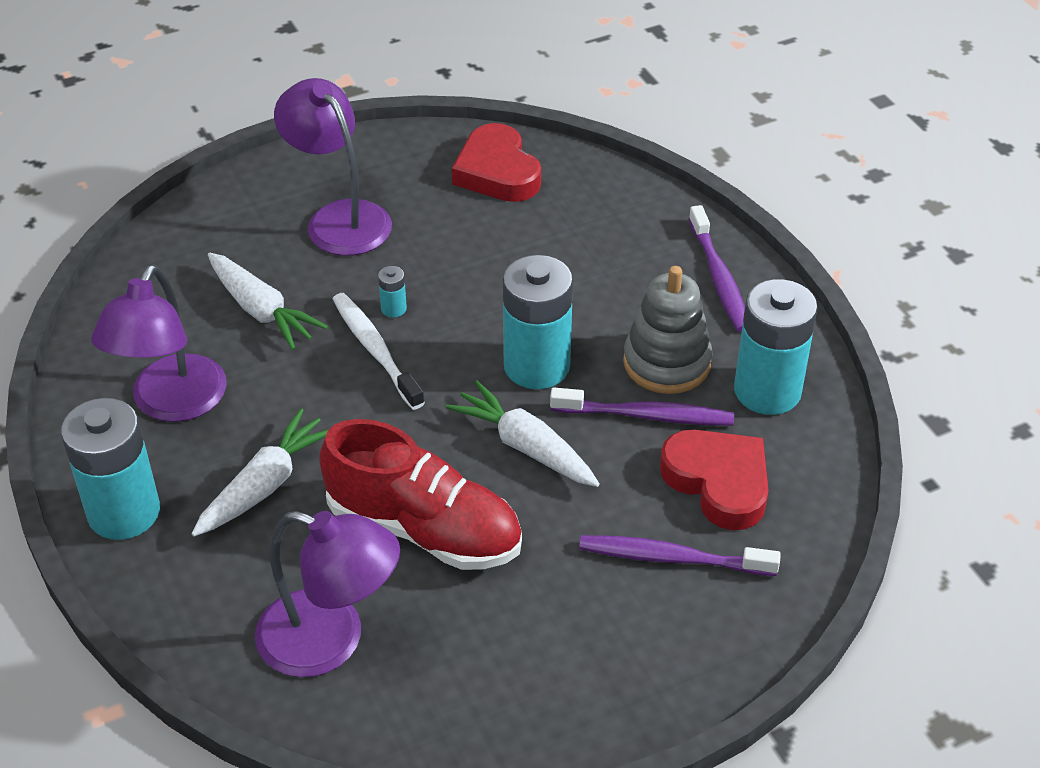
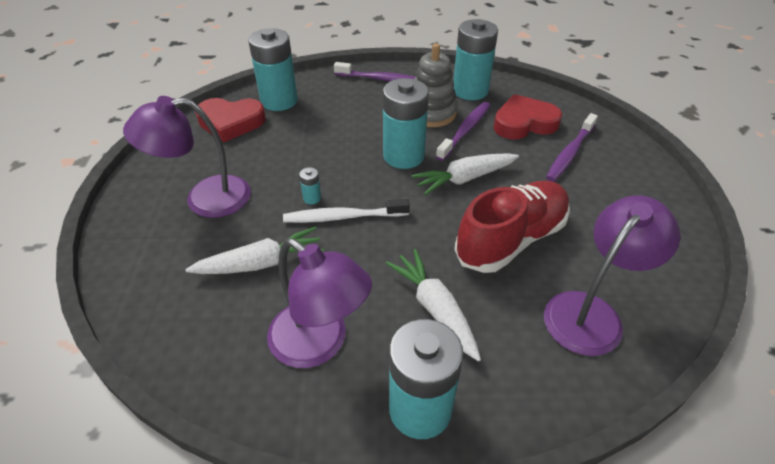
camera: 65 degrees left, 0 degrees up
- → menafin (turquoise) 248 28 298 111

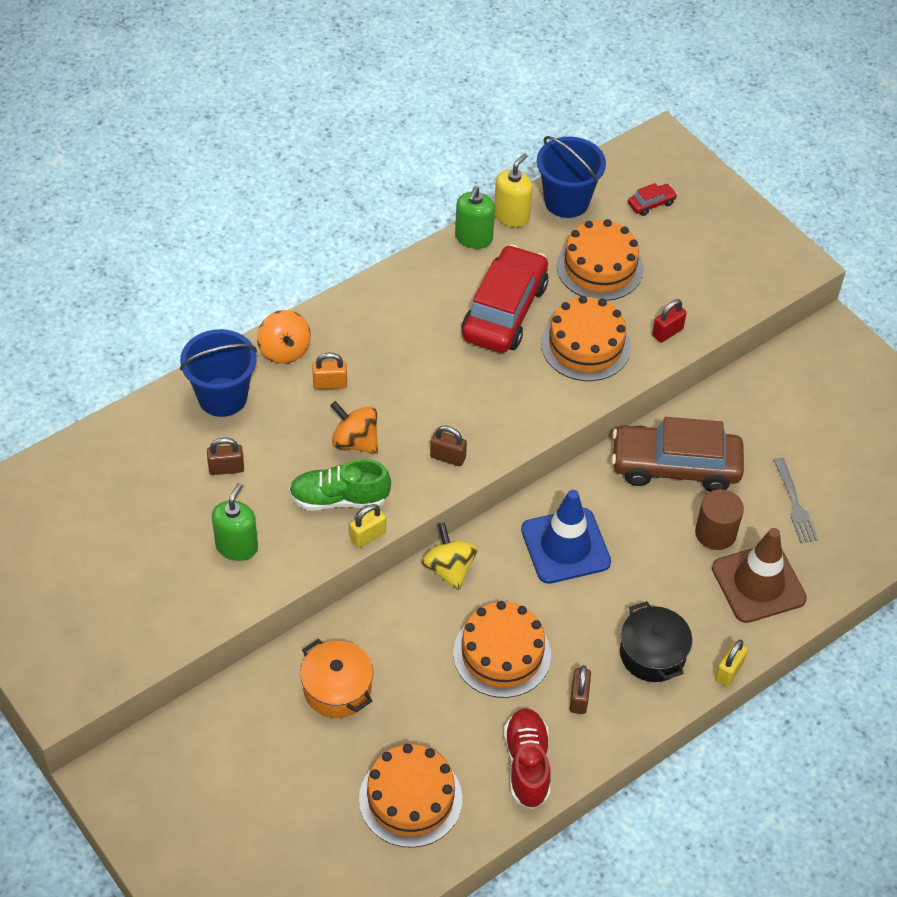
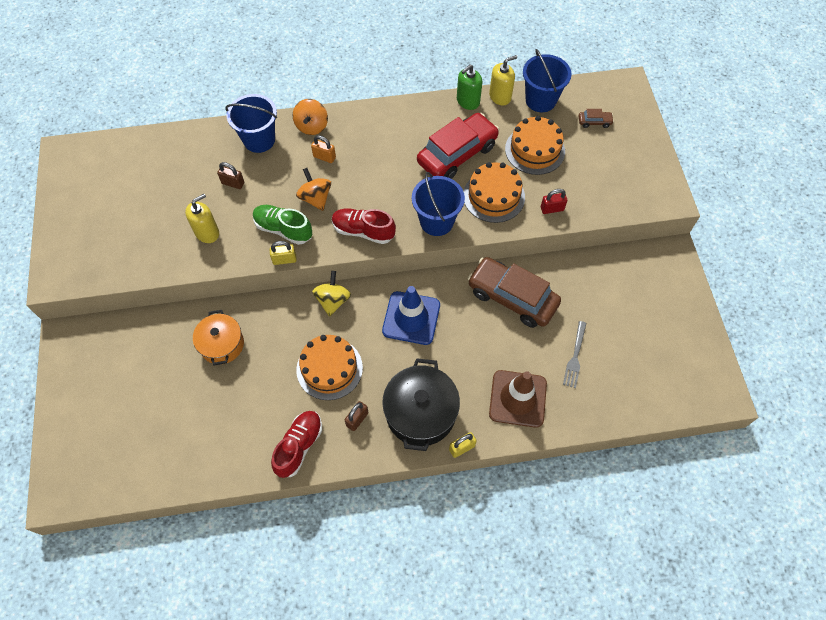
camera: 30 degrees right, 10 degrees up
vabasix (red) 628 183 678 216 → vabasix (brown) 579 109 614 128
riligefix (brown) 430 426 467 466 → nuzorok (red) 332 208 396 244
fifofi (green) 212 483 258 561 → fifofi (yellow) 185 194 219 243
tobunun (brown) 695 489 744 550 → -
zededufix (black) 620 601 692 682 → zededufix (black) 382 358 460 451, x1.51
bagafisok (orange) 359 744 462 848 → -
- → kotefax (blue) 412 172 465 236

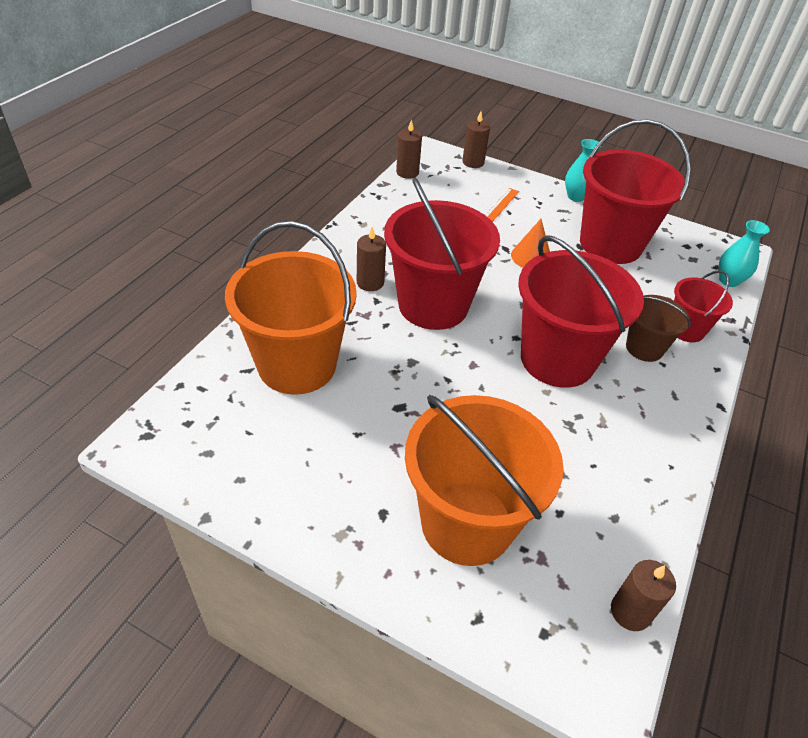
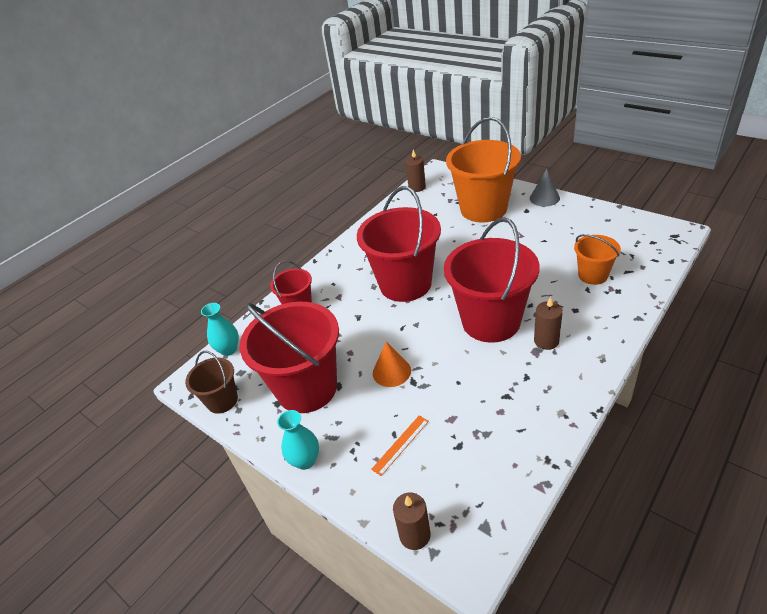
camera: 160 degrees left, 5 degrees down
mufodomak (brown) 396 119 422 179 → -
kotefax (orange) 225 221 357 395 → kotefax (orange) 574 234 621 285, x0.51
kotefax (brown) 626 295 691 362 → kotefax (brown) 185 351 238 414, shifted
- → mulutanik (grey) 530 169 560 206

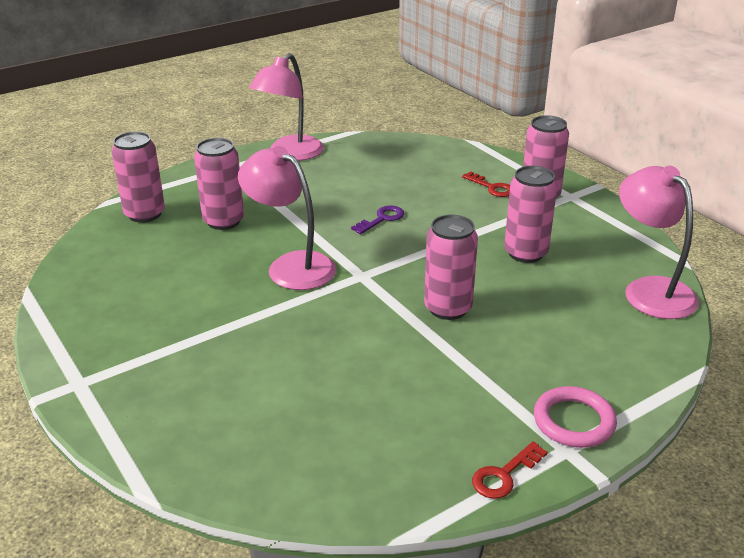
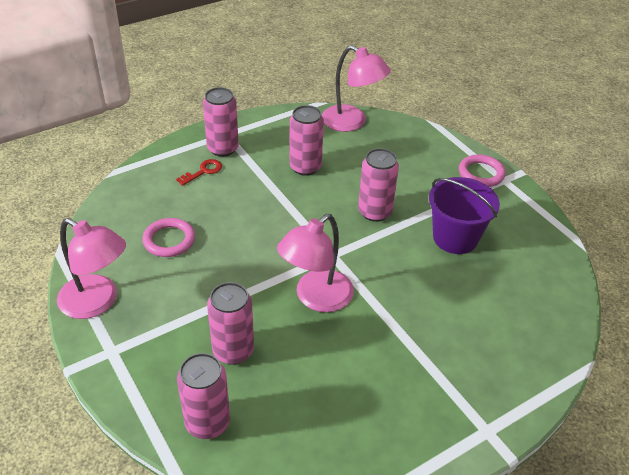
camera: 90 degrees left, 10 degrees up
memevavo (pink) 619 166 699 319 → memevavo (pink) 322 45 391 132, 120 degrees counterclockwise
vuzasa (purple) 351 205 404 234 → -
vuzasa (red) 472 441 548 499 → -
- → kotefax (purple) 429 177 500 254
- → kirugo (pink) 142 218 195 257

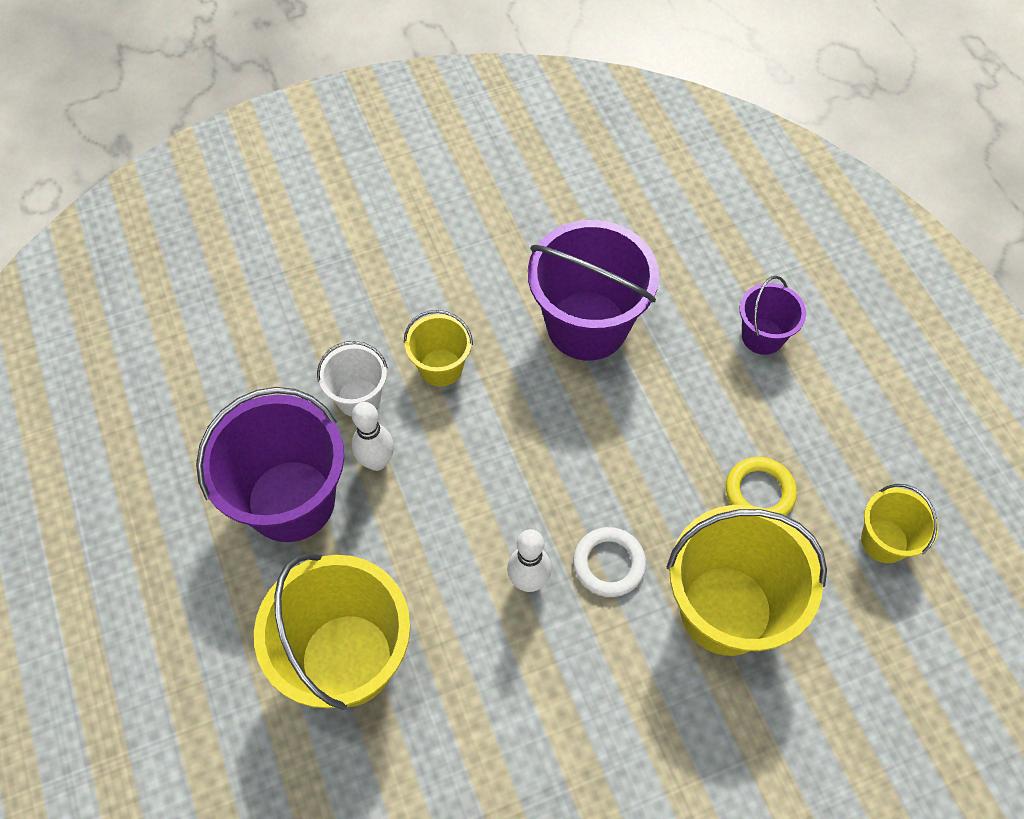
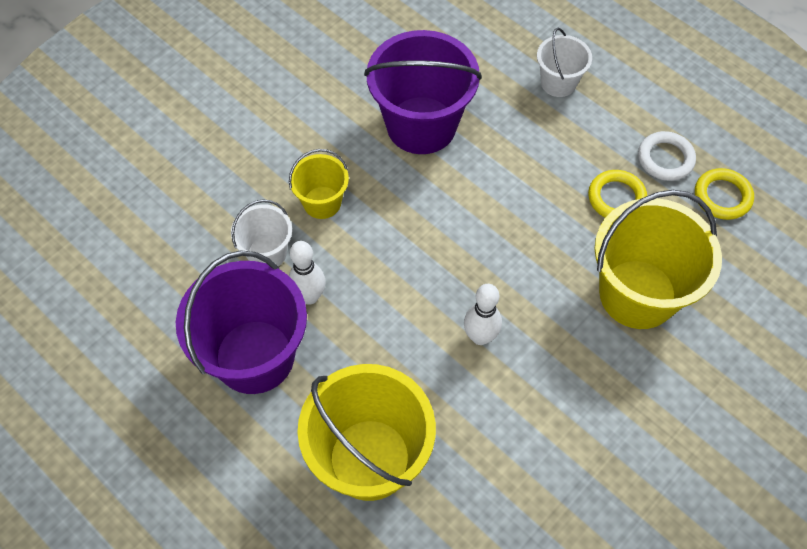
camera: 25 degrees left, 0 degrees up
kotefax (purple) 740 276 806 355 → kotefax (white) 537 28 592 97
kotefax (yellow) 861 484 939 563 → kirugo (yellow) 695 168 754 220
kirugo (white) 573 527 646 597 → kirugo (white) 638 131 696 181, shifted

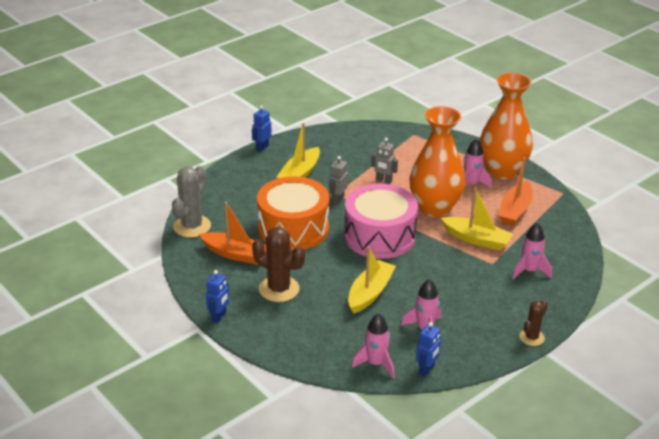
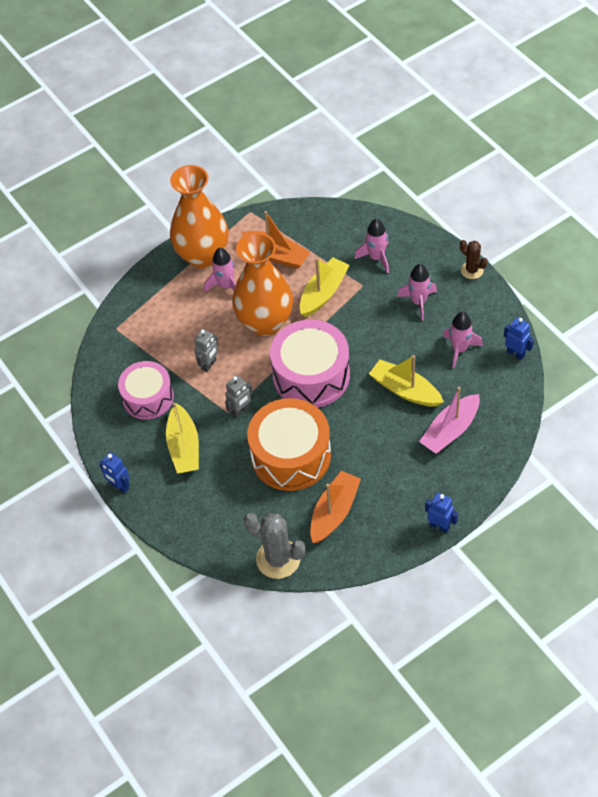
camera: 80 degrees left, 20 degrees up
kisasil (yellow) 276 123 320 179 → kisasil (yellow) 166 403 199 473, 45 degrees clockwise
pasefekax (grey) 329 156 348 205 → pasefekax (grey) 225 375 253 418, 75 degrees counterclockwise
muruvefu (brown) 252 227 305 302 → -
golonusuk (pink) 351 313 394 378 → golonusuk (pink) 397 264 437 321, shifted
- → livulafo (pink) 118 361 174 420
- → kisasil (pink) 419 387 480 454

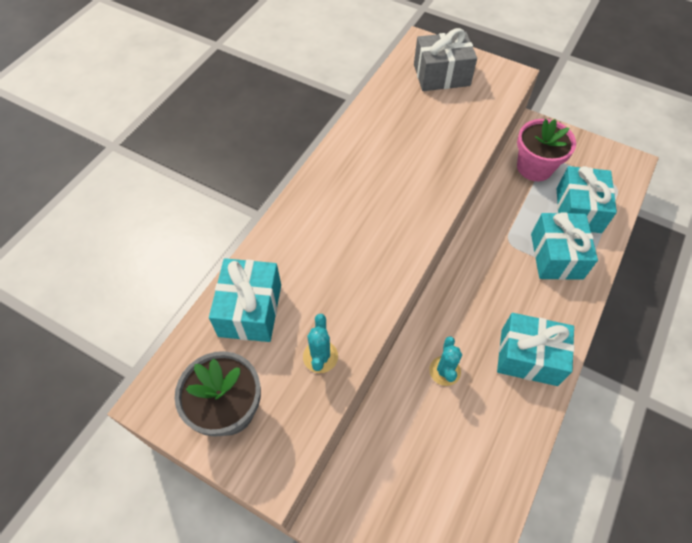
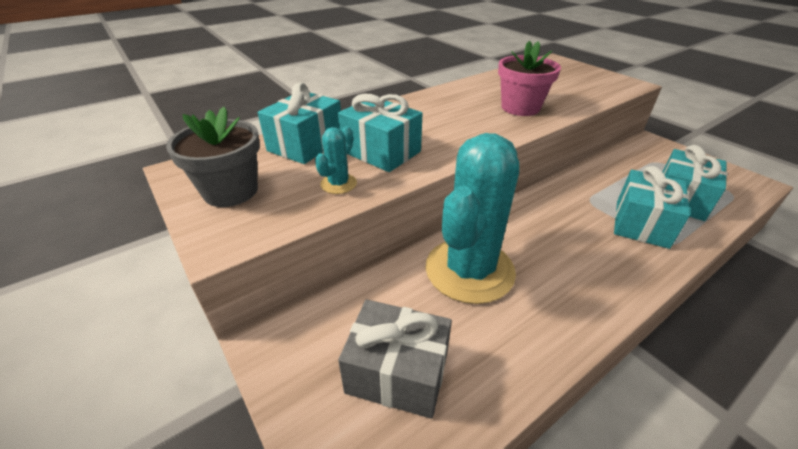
camera: 25 degrees right, 20 degrees down
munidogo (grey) 414 28 477 91 → munidogo (grey) 338 299 452 419, shifted
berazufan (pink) 517 119 576 181 → berazufan (pink) 498 41 561 116, shifted
munidogo (turquoise) 497 313 574 386 → munidogo (turquoise) 338 93 423 172, shifted
muruvefu (turquoise) 429 336 462 386 → muruvefu (turquoise) 426 133 519 304, x2.48

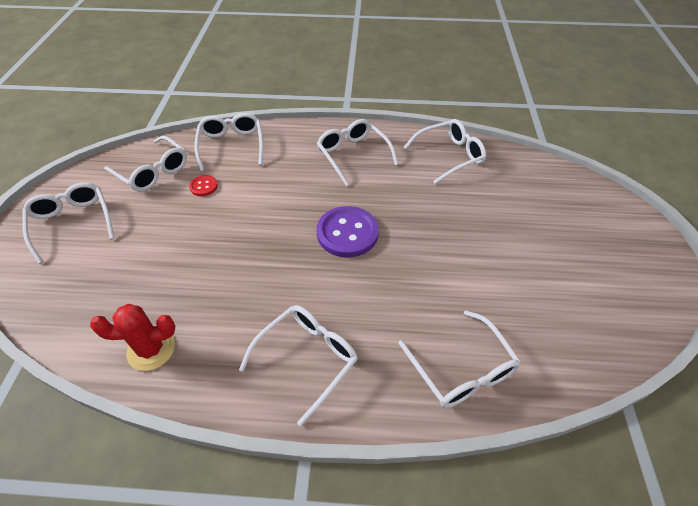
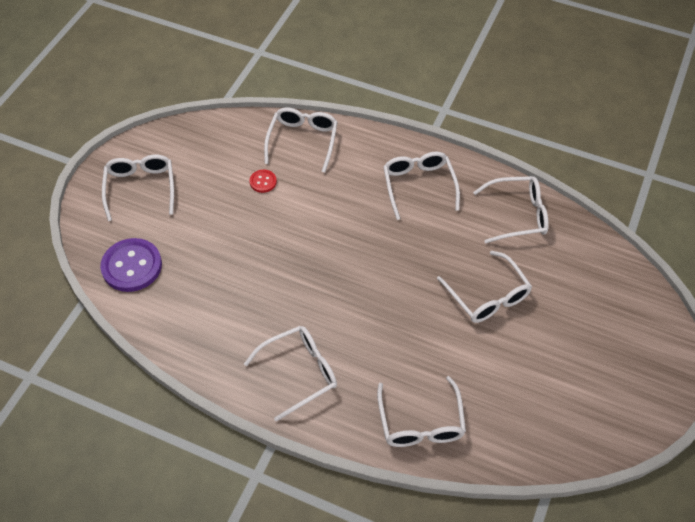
camera: 20 degrees right, 5 degrees up
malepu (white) 104 136 187 192 → malepu (white) 437 251 532 323, shifted
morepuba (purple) 316 206 379 257 → morepuba (purple) 100 238 162 292, shifted
muruvefu (red) 90 304 175 371 → -

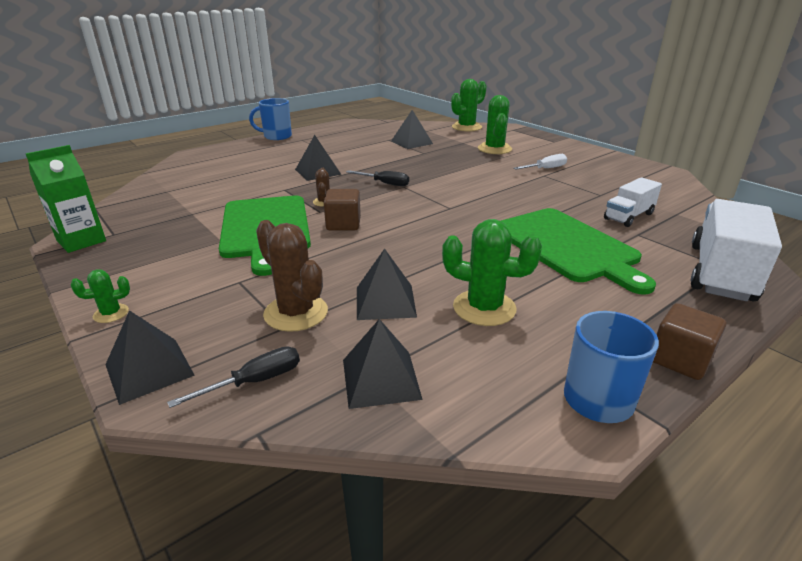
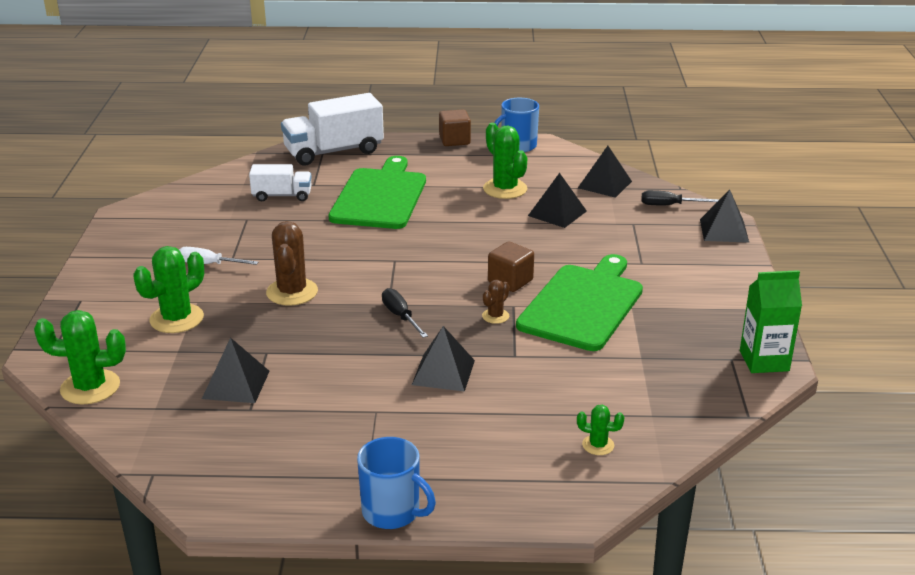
camera: 140 degrees left, 0 degrees up
muruvefu (brown) 256 220 328 332 → muruvefu (brown) 266 221 318 306, shifted
muruvefu (green) 71 270 130 323 → muruvefu (green) 577 405 624 455, shifted

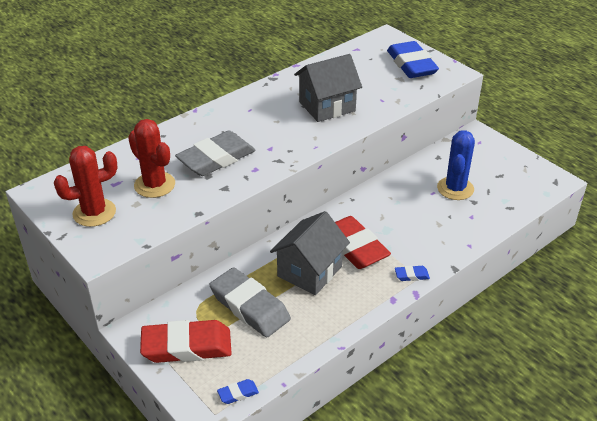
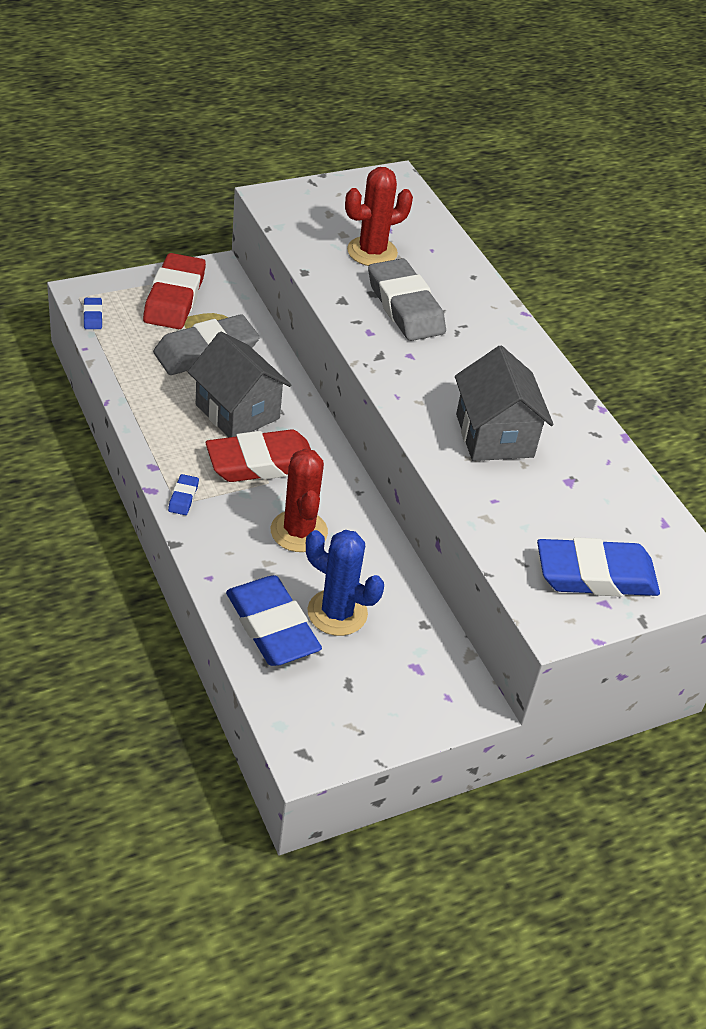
camera: 100 degrees right, 5 degrees up
muruvefu (red) 54 146 118 227 → muruvefu (red) 271 448 328 552, shifted
- → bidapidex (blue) 226 575 322 666

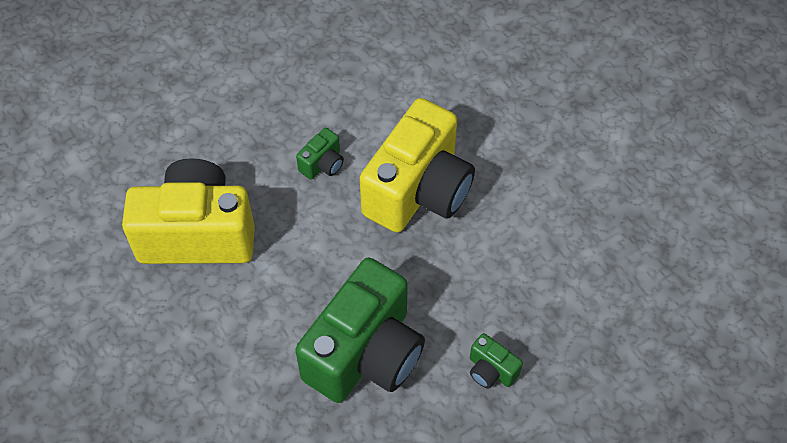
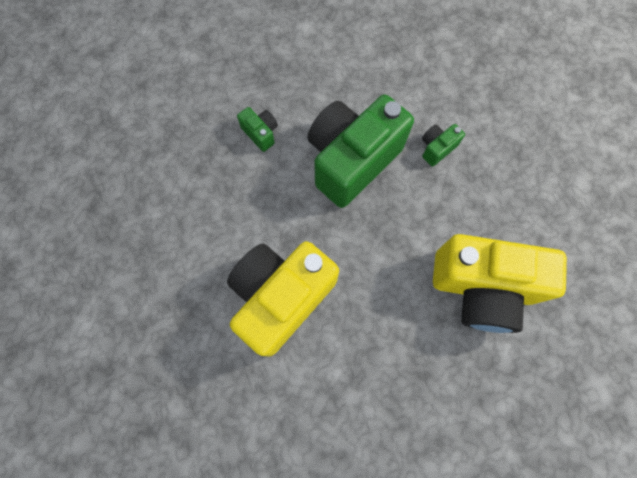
camera: 170 degrees left, 15 degrees up
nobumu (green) 296 128 344 179 → nobumu (green) 422 124 465 167, shifted

